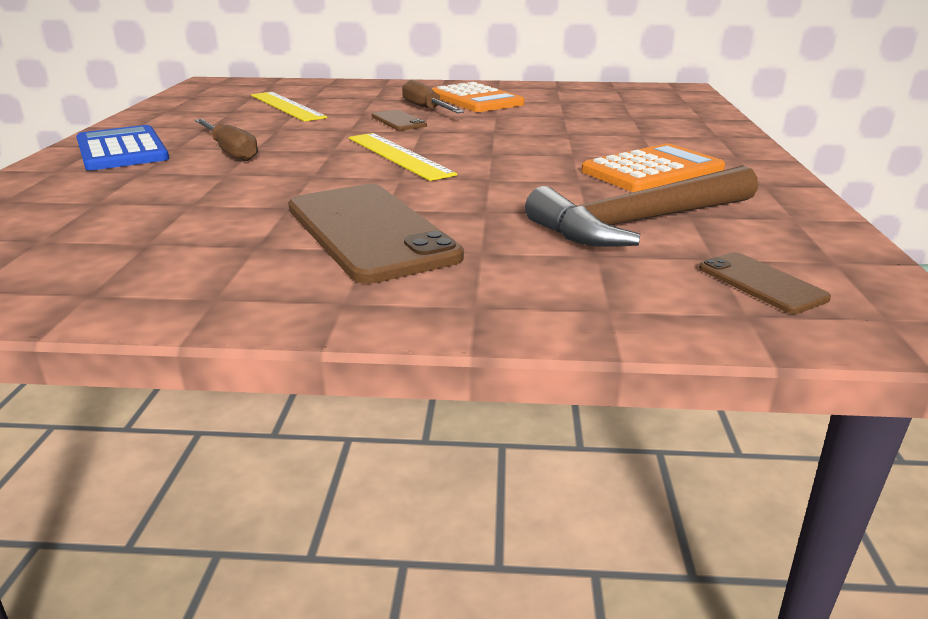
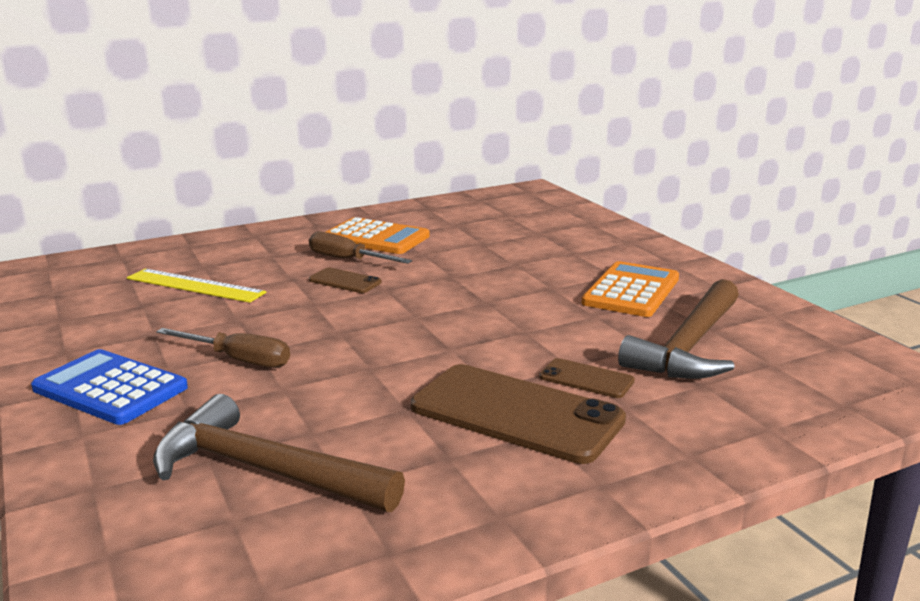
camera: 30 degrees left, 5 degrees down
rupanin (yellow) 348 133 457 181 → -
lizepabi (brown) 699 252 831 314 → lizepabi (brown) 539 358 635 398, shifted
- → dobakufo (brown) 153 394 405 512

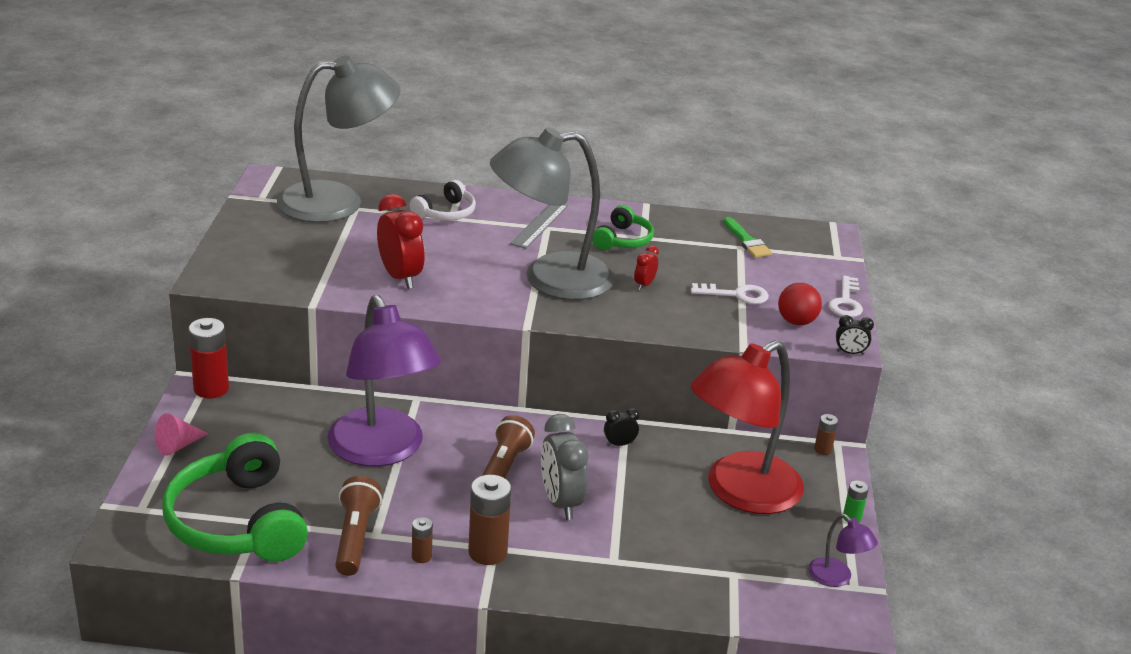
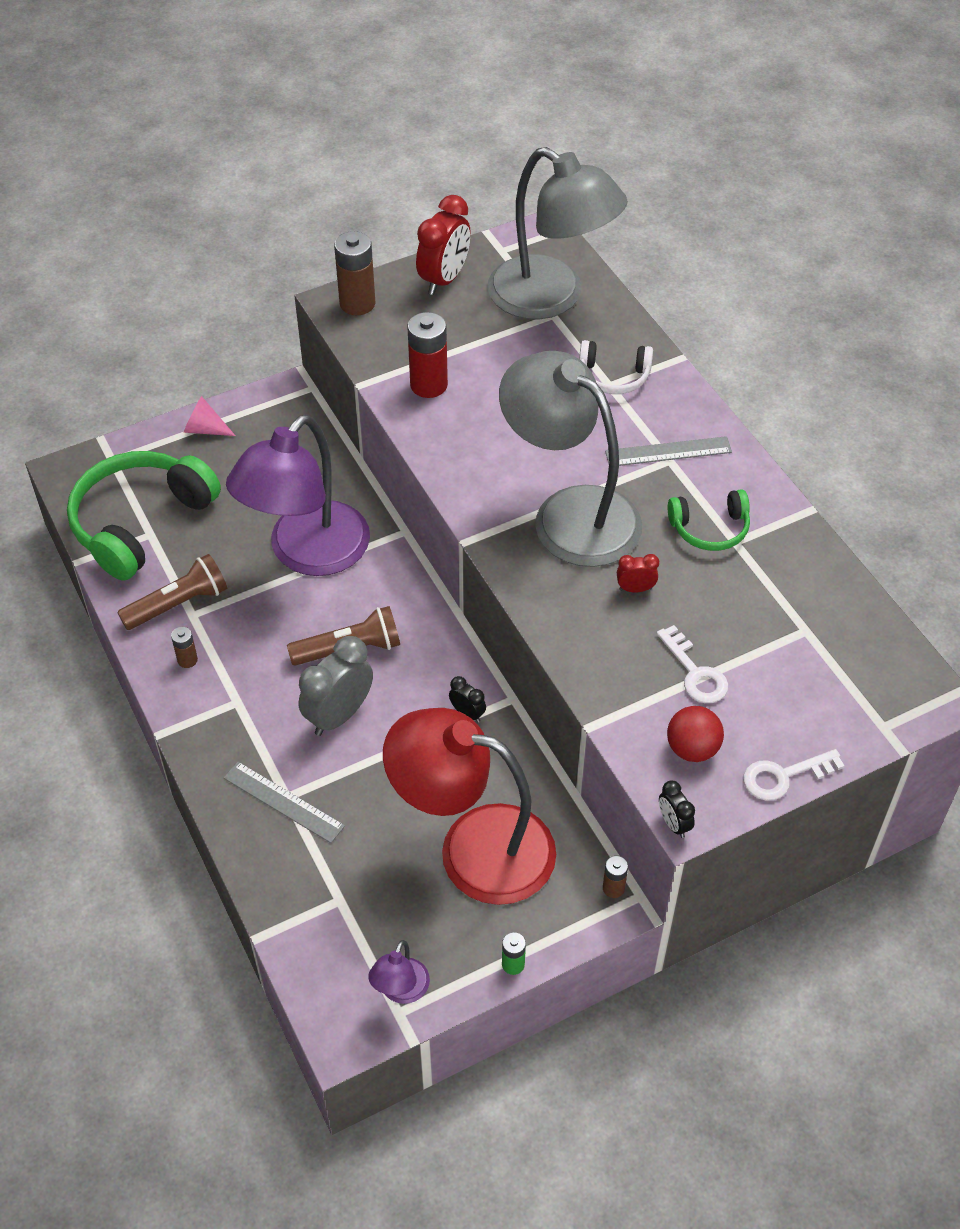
camera: 60 degrees right, 20 degrees up
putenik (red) 377 194 425 289 → putenik (red) 416 195 471 295, shifted
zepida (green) 724 217 772 258 → -
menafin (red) 188 318 229 399 → menafin (red) 407 312 448 398, shifted
menafin (brown) 468 475 511 565 → menafin (brown) 334 231 375 315, shifted
- → rupanin (grey) 223 762 345 843

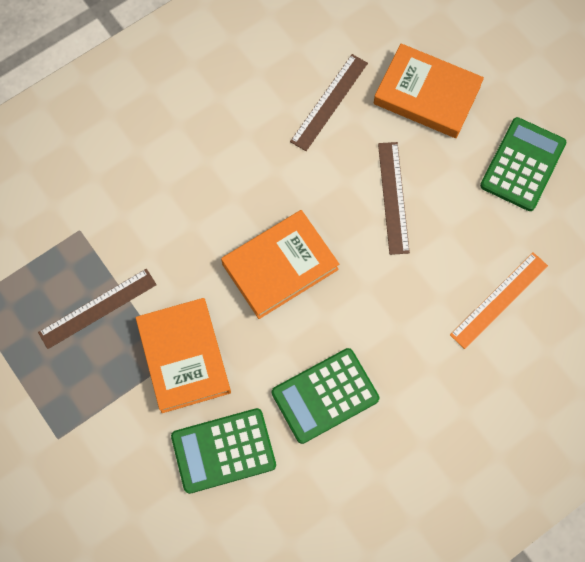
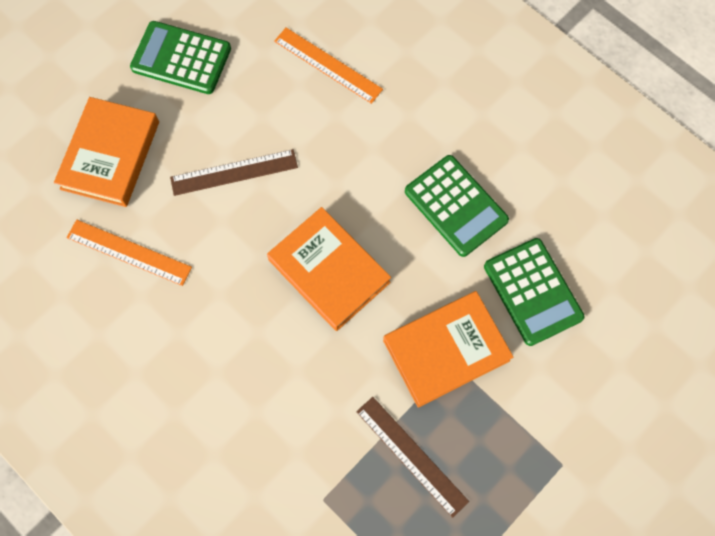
camera: 100 degrees left, 0 degrees up
rupanin (brown) 290 54 368 151 → rupanin (orange) 66 220 192 286

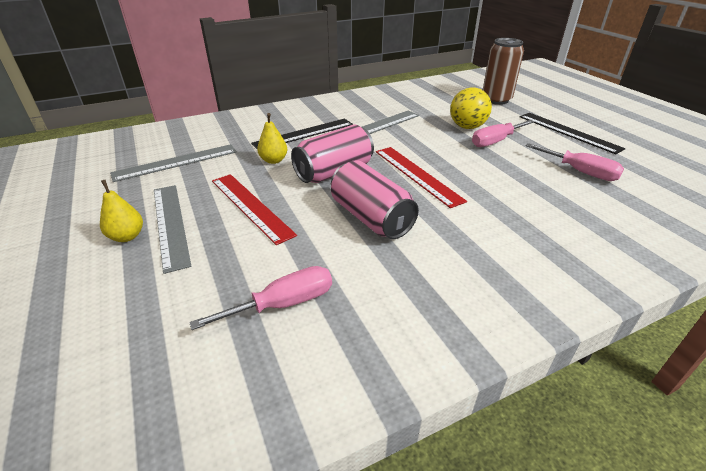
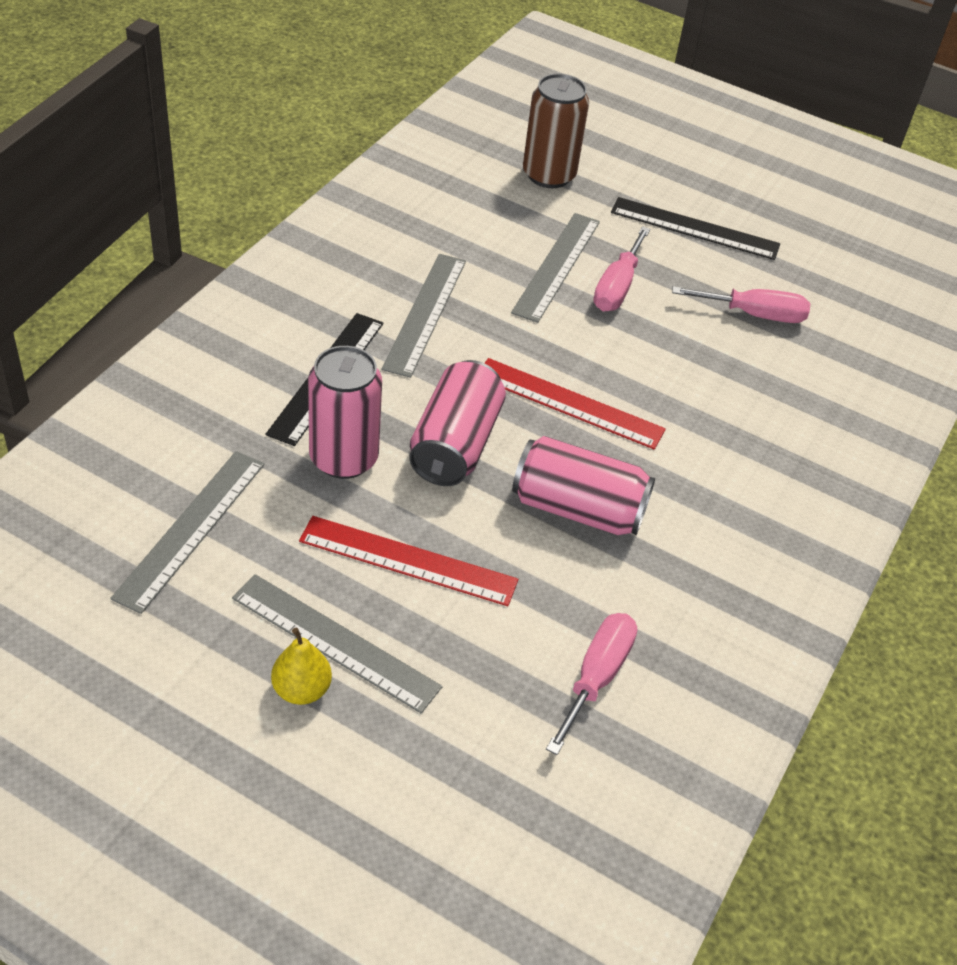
camera: 40 degrees left, 10 degrees up
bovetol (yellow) 450 87 492 129 → rupanin (grey) 511 213 600 323
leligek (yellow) 257 113 287 164 → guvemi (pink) 308 346 382 479

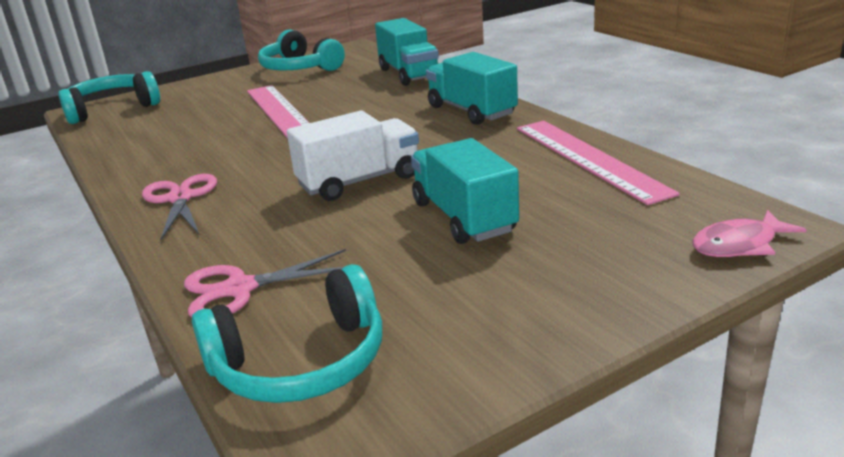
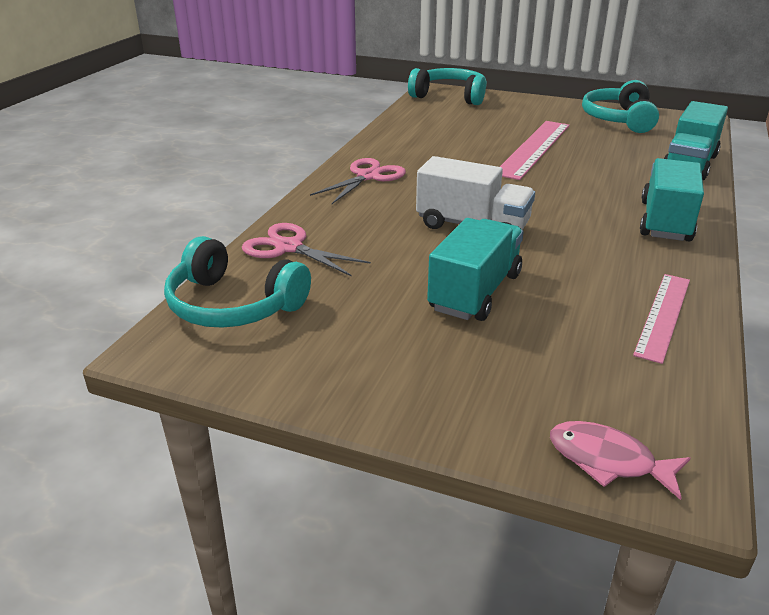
camera: 50 degrees right, 5 degrees up
rupanin (pink) 517 121 680 205 → rupanin (pink) 633 274 690 364, x0.66

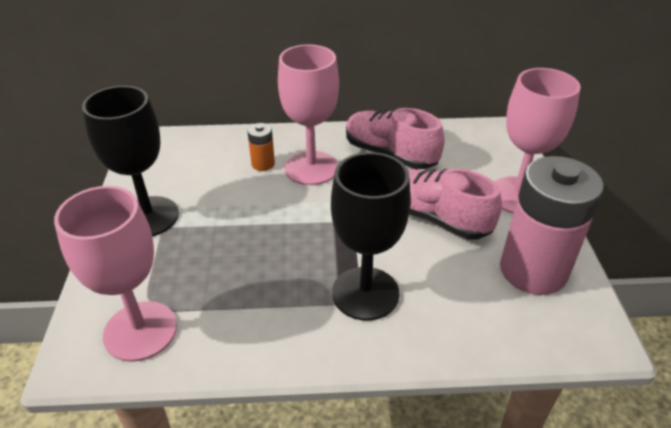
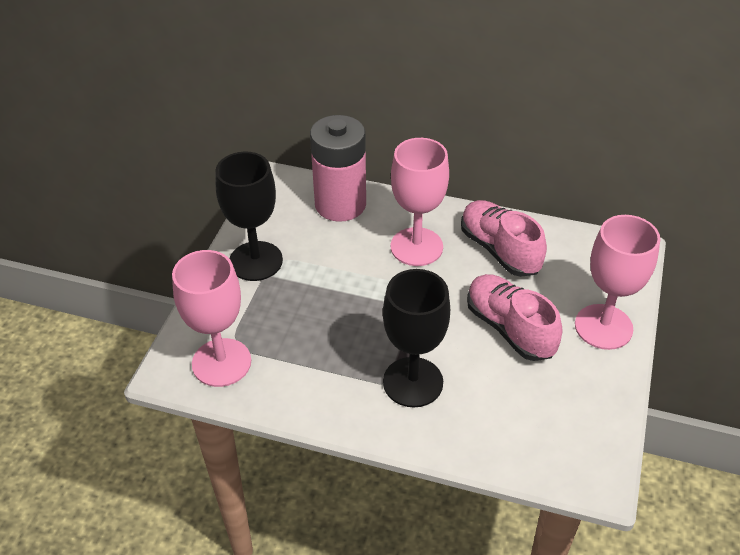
camera: 20 degrees right, 5 degrees up
menafin (orange) 247 123 275 171 → -
menafin (pink) 500 156 604 295 → menafin (pink) 310 115 366 222, shifted

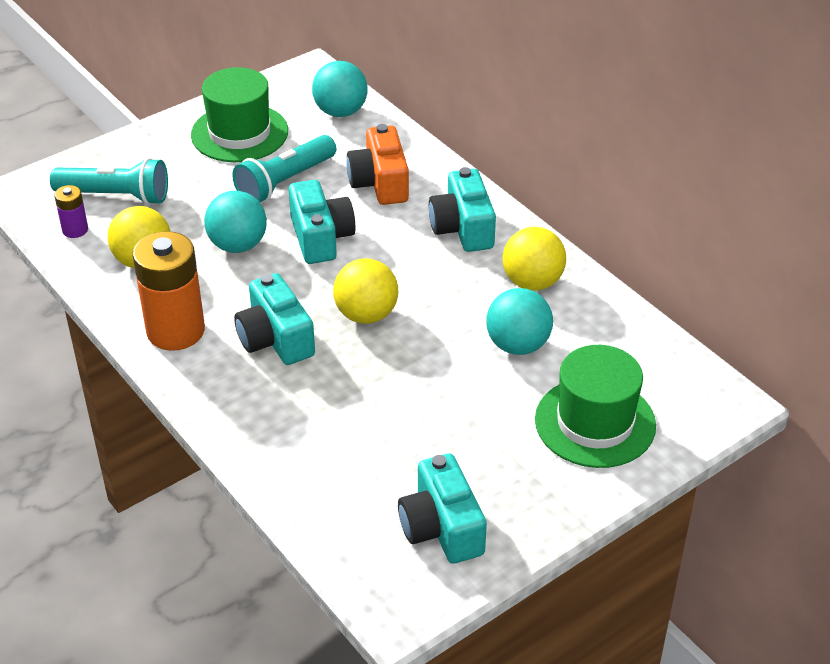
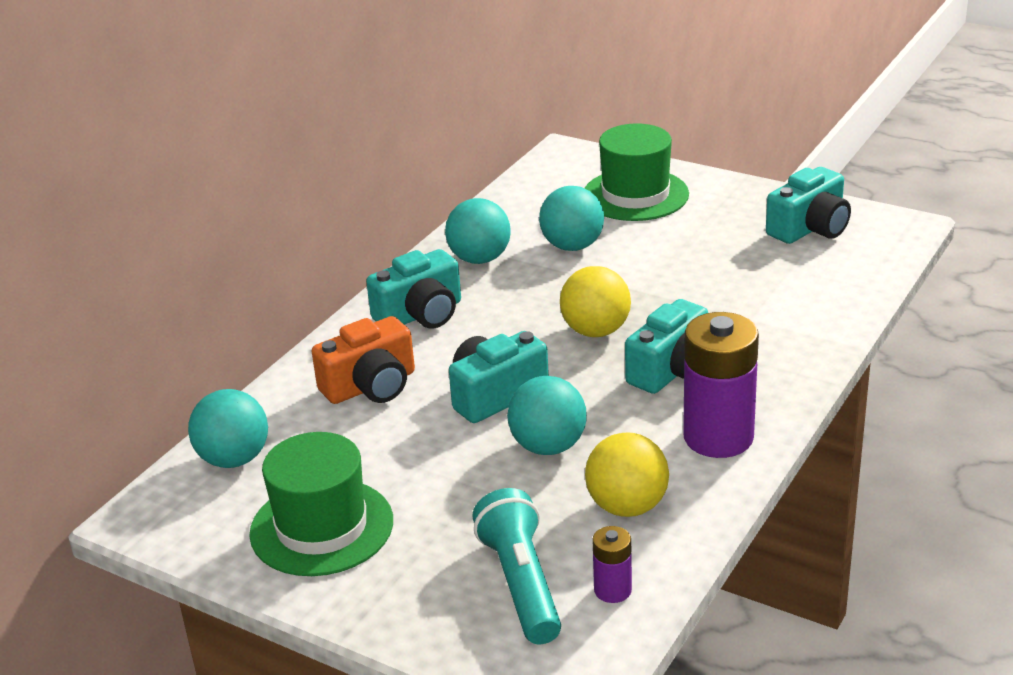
camera: 110 degrees left, 10 degrees down
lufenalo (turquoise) 232 135 336 202 → -
bovetol (yellow) 502 227 566 291 → bovetol (turquoise) 445 198 511 264
menafin (orange) 133 231 205 351 → menafin (purple) 683 312 759 458

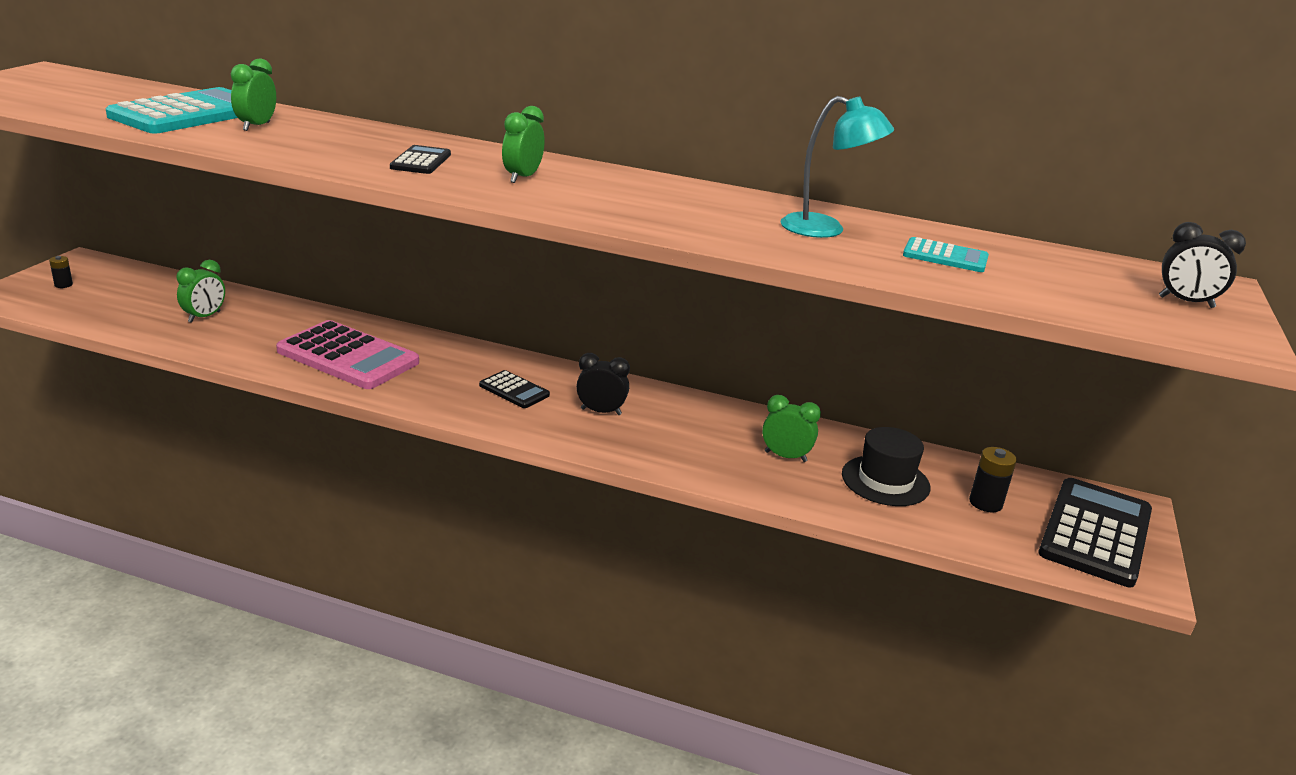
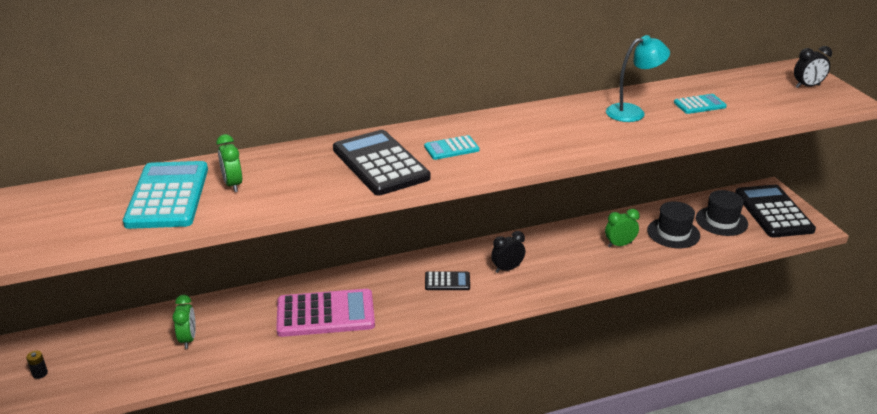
camera: 35 degrees left, 5 degrees up
putenik (green) 502 106 545 183 → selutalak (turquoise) 424 135 480 160
selutalak (black) 390 145 451 174 → selutalak (black) 333 130 431 195, x2.03
menafin (black) 969 447 1017 512 → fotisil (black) 696 190 748 236

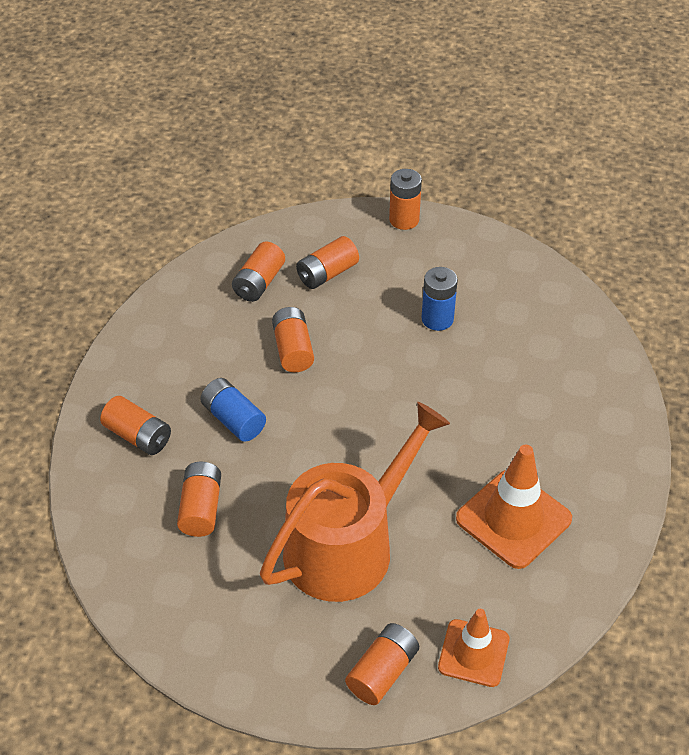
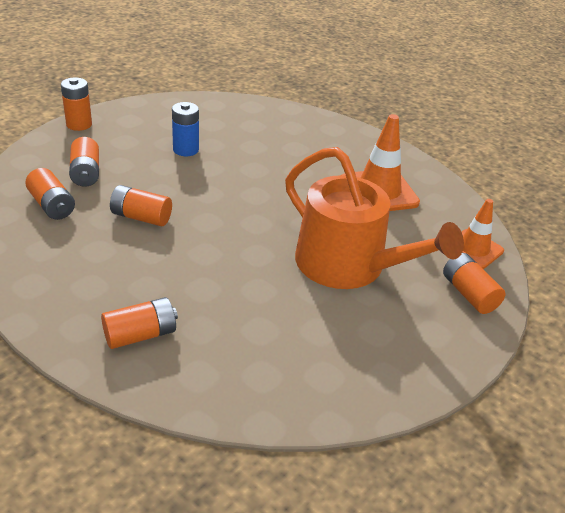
camera: 65 degrees left, 10 degrees down
menafin (blue) 201 378 266 442 → -
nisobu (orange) 260 402 450 602 → nisobu (orange) 285 147 464 289, 150 degrees clockwise
menafin (orange) 177 462 221 537 → -

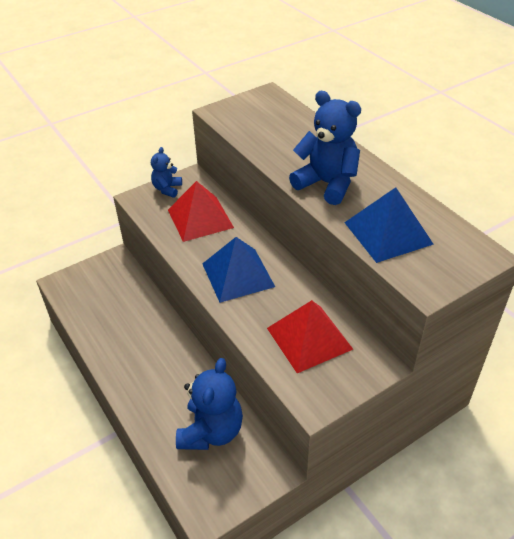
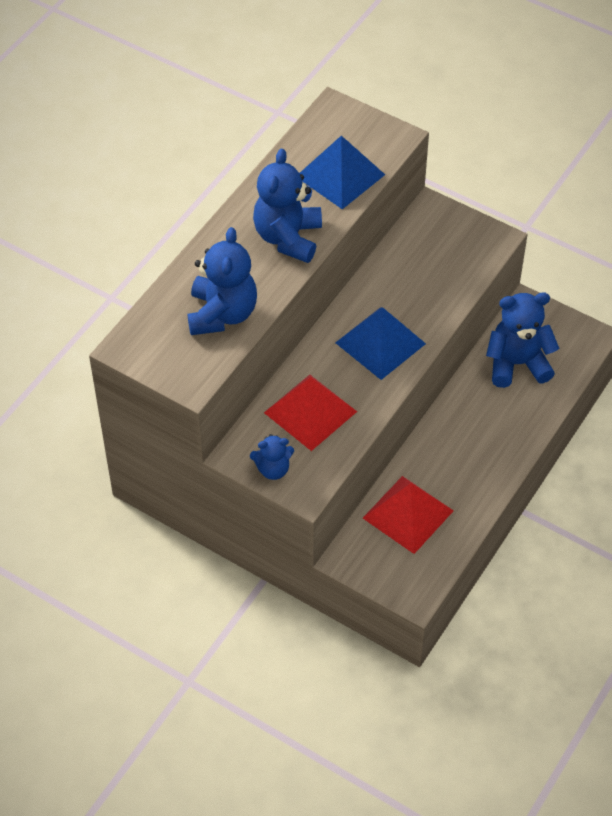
camera: 115 degrees left, 10 degrees up
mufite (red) 267 300 353 373 → mufite (red) 363 476 454 554, shifted
- → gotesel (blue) 188 227 257 335

